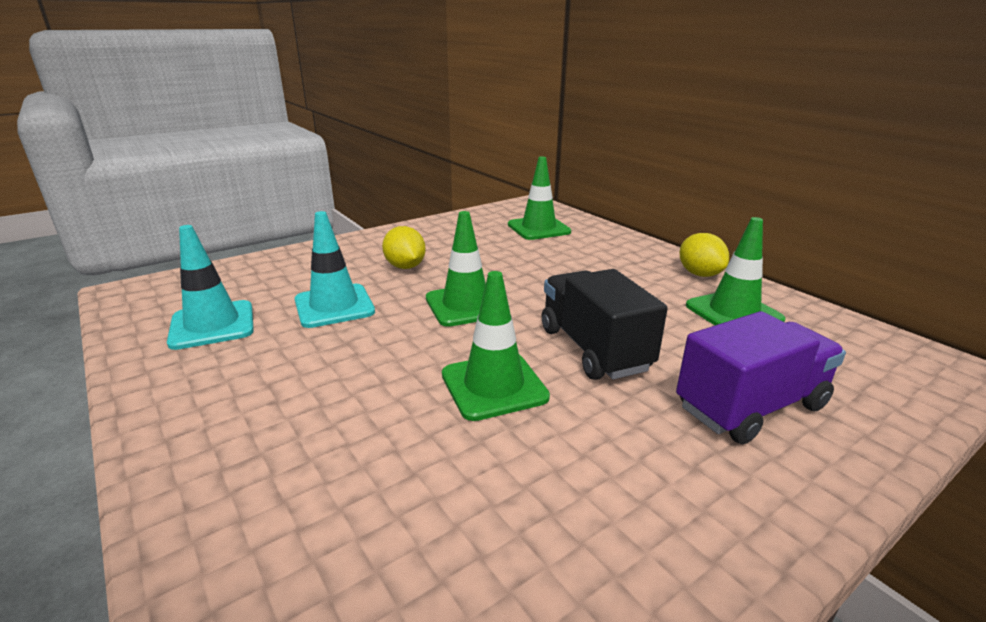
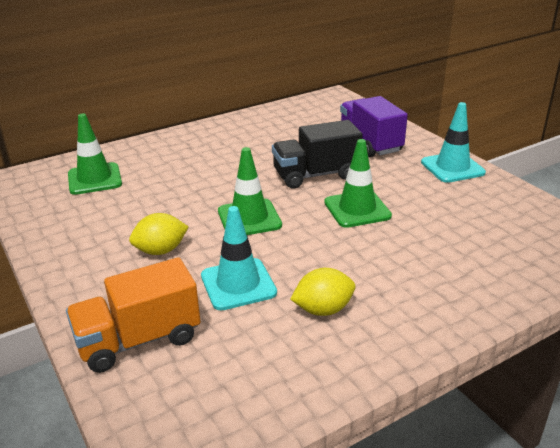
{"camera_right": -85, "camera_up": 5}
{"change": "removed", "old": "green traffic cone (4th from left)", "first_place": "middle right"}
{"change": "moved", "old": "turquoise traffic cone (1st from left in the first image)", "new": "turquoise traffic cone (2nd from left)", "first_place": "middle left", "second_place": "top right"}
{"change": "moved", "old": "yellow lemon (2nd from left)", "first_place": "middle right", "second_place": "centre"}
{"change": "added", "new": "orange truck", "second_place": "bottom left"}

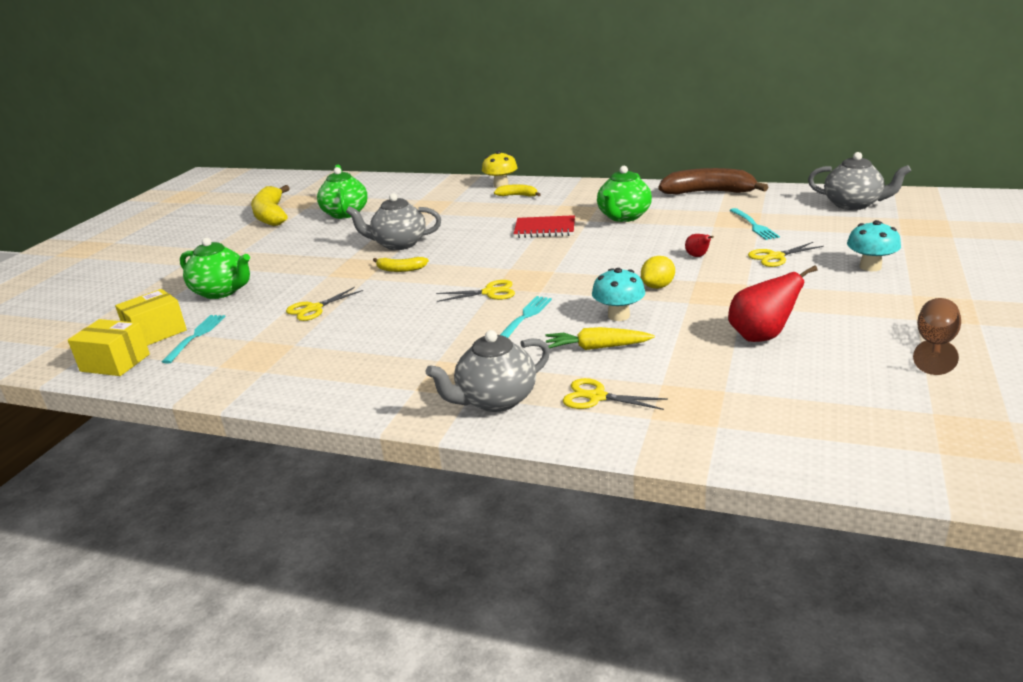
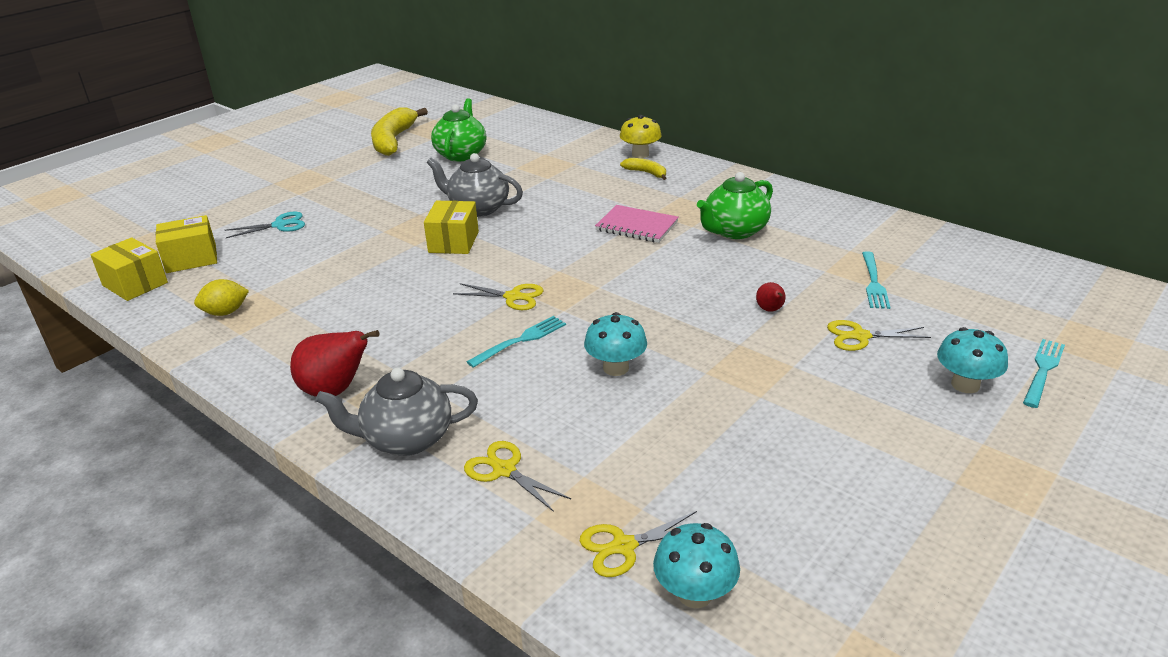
{"camera_right": 20, "camera_up": 5}
{"change": "removed", "old": "grey teapot (3rd from left)", "first_place": "top right"}
{"change": "removed", "old": "brown banana", "first_place": "top right"}
{"change": "recoloured", "old": "red notebook", "new": "pink notebook", "first_place": "top centre", "second_place": "centre"}
{"change": "replaced", "old": "green teapot (1st from left)", "new": "turquoise scissors", "first_place": "middle left", "second_place": "middle left"}
{"change": "moved", "old": "yellow lemon", "first_place": "centre", "second_place": "middle left"}
{"change": "replaced", "old": "yellow banana (2nd from left)", "new": "yellow box (3rd from left)", "first_place": "centre", "second_place": "centre"}
{"change": "moved", "old": "red pear (2nd from left in the first image)", "new": "red pear (1st from left)", "first_place": "middle right", "second_place": "middle left"}
{"change": "moved", "old": "yellow scissors (1st from left in the first image)", "new": "yellow scissors (3rd from left)", "first_place": "middle left", "second_place": "bottom centre"}
{"change": "removed", "old": "brown goblet", "first_place": "middle right"}
{"change": "moved", "old": "turquoise fork (1st from left in the first image)", "new": "turquoise fork (3rd from left)", "first_place": "middle left", "second_place": "middle right"}
{"change": "removed", "old": "yellow carrot", "first_place": "centre"}
{"change": "added", "new": "turquoise mushroom (2nd from left)", "second_place": "bottom centre"}

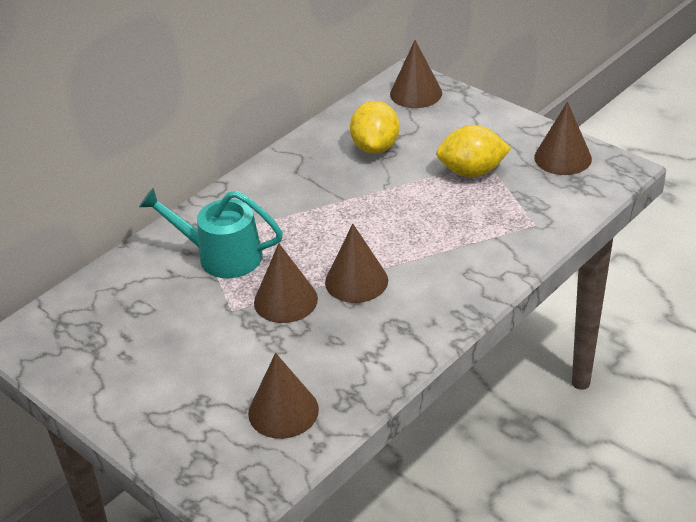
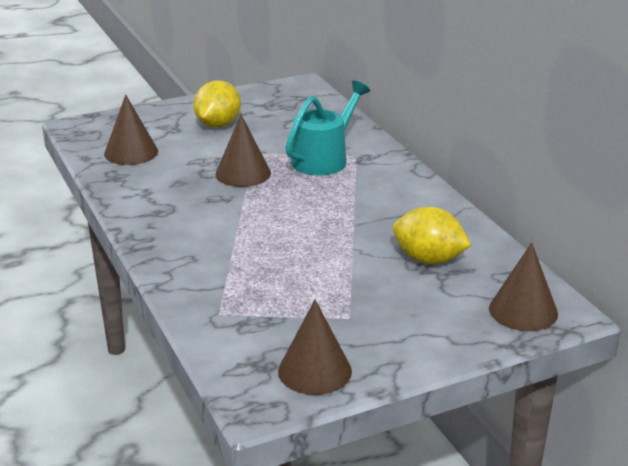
{"camera_right": 110, "camera_up": -10}
{"change": "moved", "old": "yellow lemon (2nd from left in the first image)", "new": "yellow lemon (1st from left)", "first_place": "top right", "second_place": "top centre"}
{"change": "removed", "old": "brown cone (3rd from left)", "first_place": "centre"}

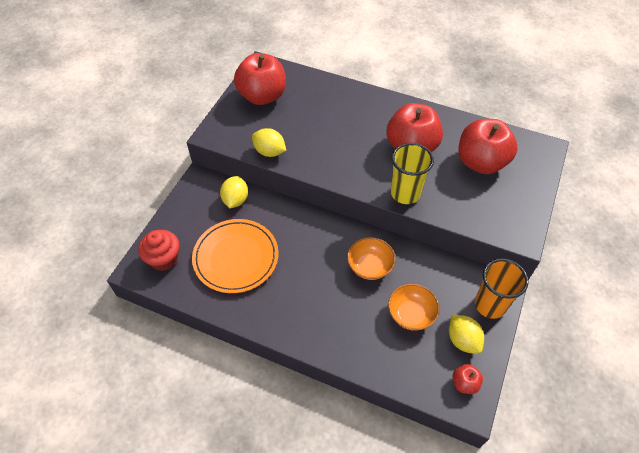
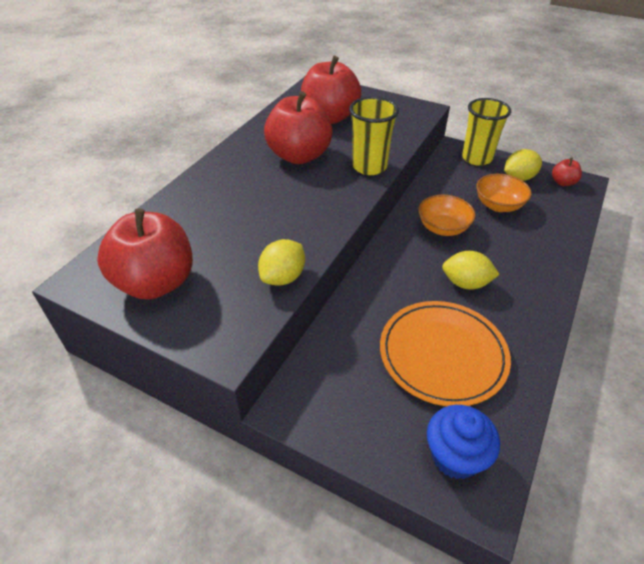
{"camera_right": -85, "camera_up": -10}
{"change": "moved", "old": "yellow lemon (1st from left in the first image)", "new": "yellow lemon (2nd from left)", "first_place": "centre", "second_place": "middle right"}
{"change": "recoloured", "old": "red cupcake", "new": "blue cupcake", "first_place": "middle left", "second_place": "bottom right"}
{"change": "recoloured", "old": "orange cup", "new": "yellow cup (2nd from left)", "first_place": "middle right", "second_place": "top right"}

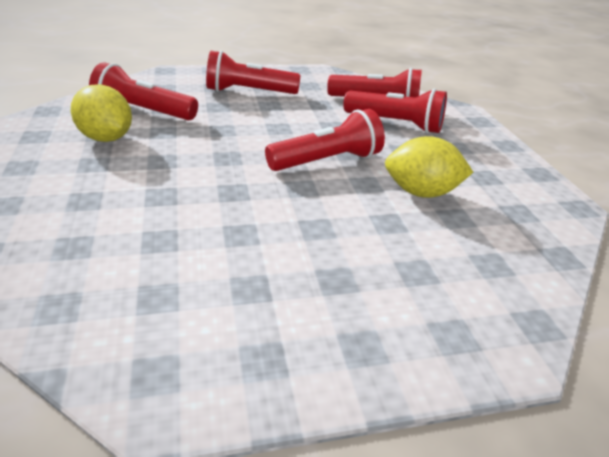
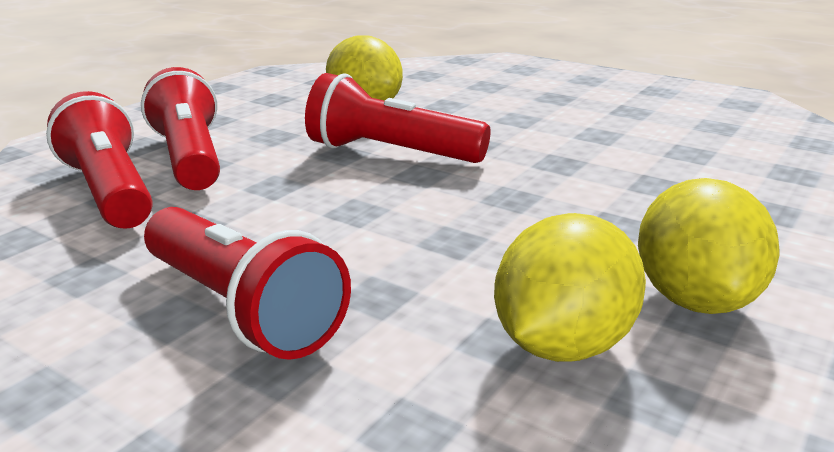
{"camera_right": -130, "camera_up": -10}
{"change": "replaced", "old": "red flashlight (1st from left)", "new": "yellow lemon (2nd from left)", "first_place": "top left", "second_place": "middle right"}

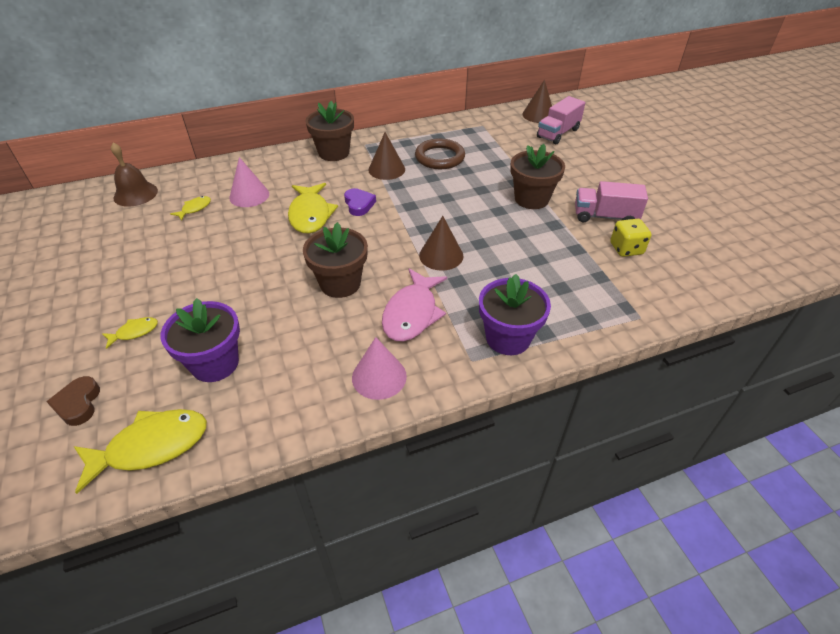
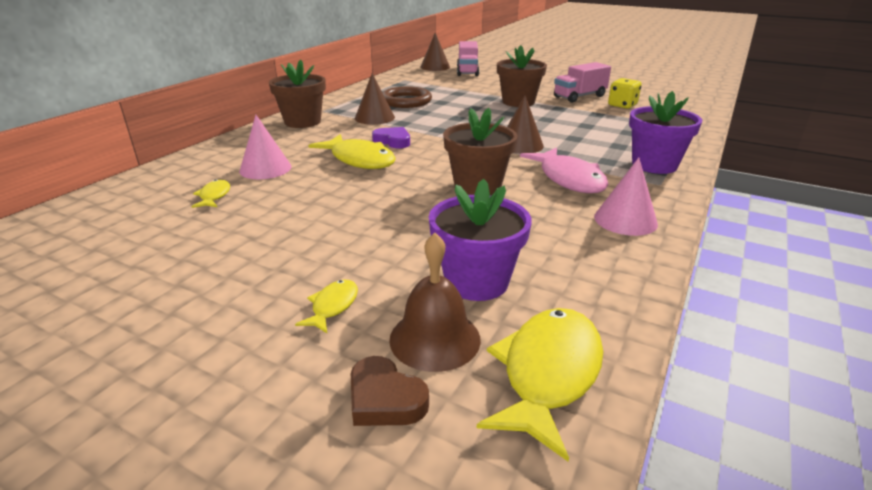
{"camera_right": -40, "camera_up": -15}
{"change": "moved", "old": "brown bell", "first_place": "top left", "second_place": "centre"}

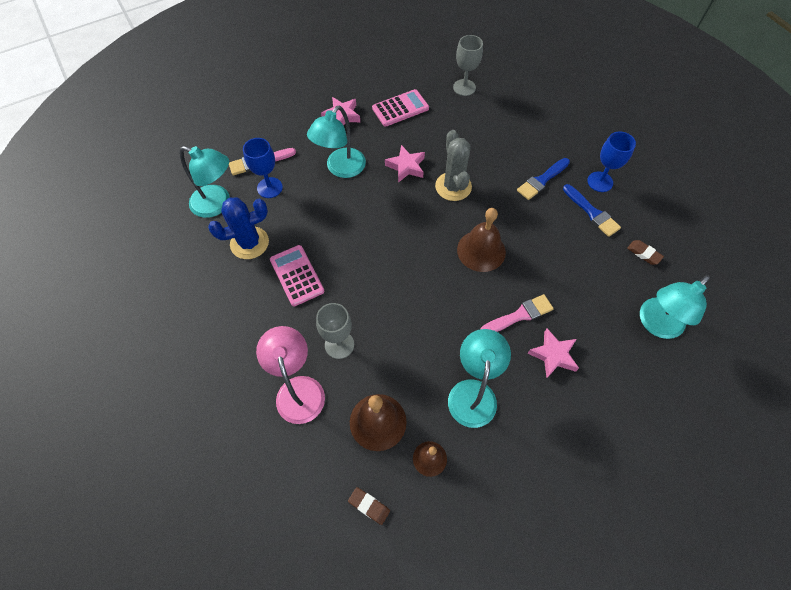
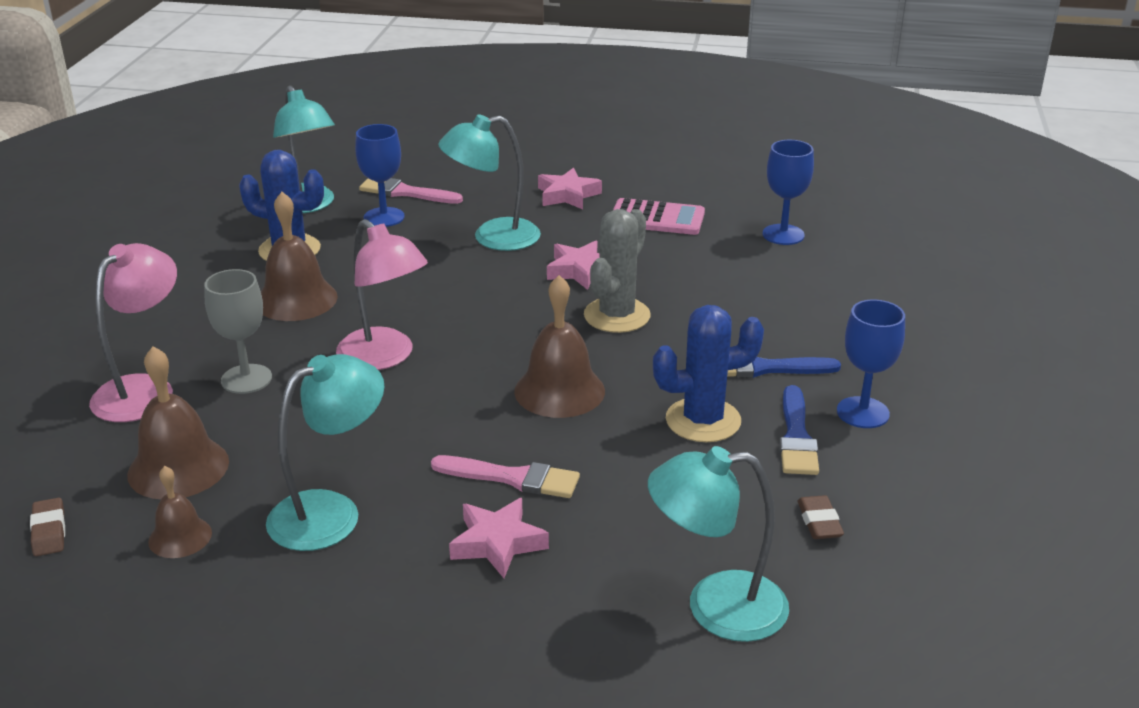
{"camera_right": 40, "camera_up": -30}
{"change": "recoloured", "old": "grey goblet (2nd from left)", "new": "blue goblet (2nd from left)", "first_place": "top centre", "second_place": "top right"}
{"change": "replaced", "old": "pink calculator (1st from left)", "new": "brown bell (3rd from left)", "first_place": "centre", "second_place": "middle left"}
{"change": "added", "new": "pink lamp (2nd from left)", "second_place": "centre"}
{"change": "added", "new": "blue cactus (2nd from left)", "second_place": "centre"}

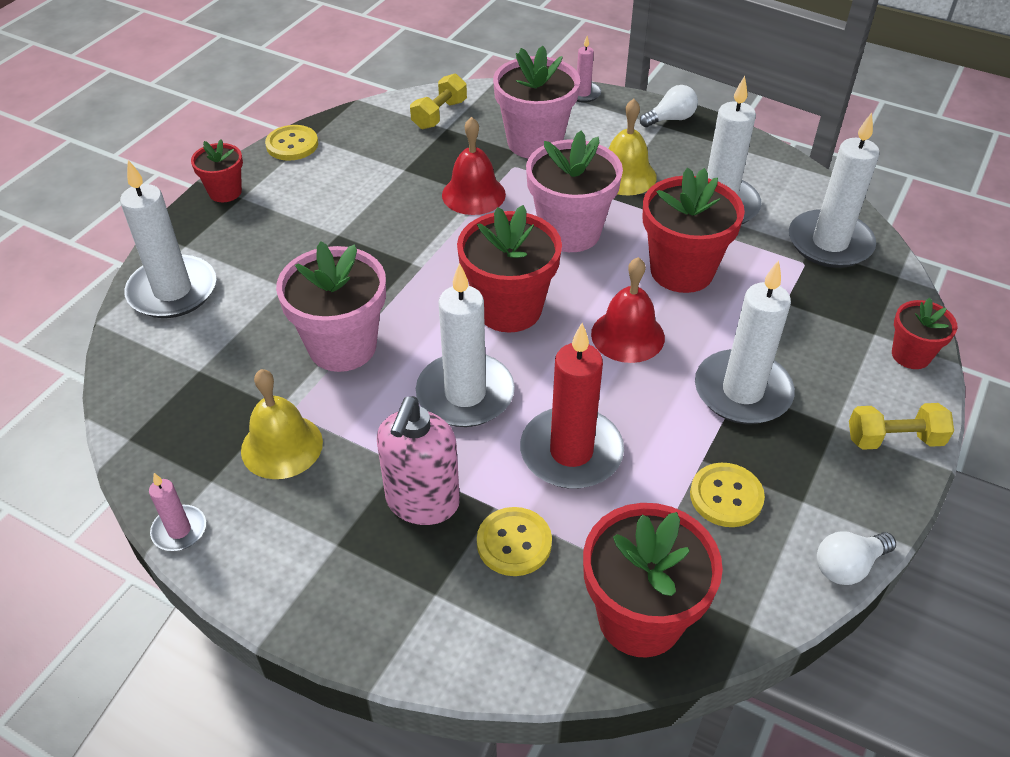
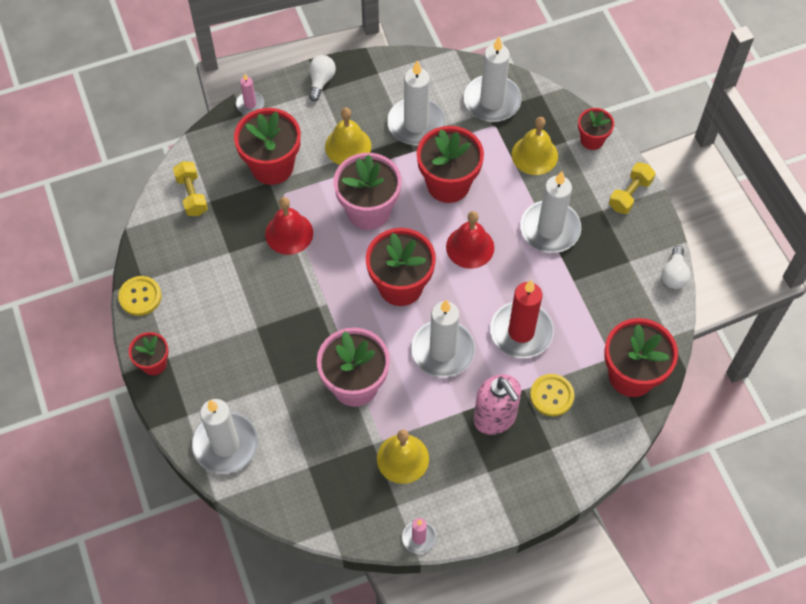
{"camera_right": -50, "camera_up": 15}
{"change": "recoloured", "old": "pink flower pot (2nd from left)", "new": "red flower pot (2nd from left)", "first_place": "top centre", "second_place": "top left"}
{"change": "removed", "old": "yellow button (3rd from left)", "first_place": "middle right"}
{"change": "added", "new": "yellow bell (3rd from left)", "second_place": "top centre"}

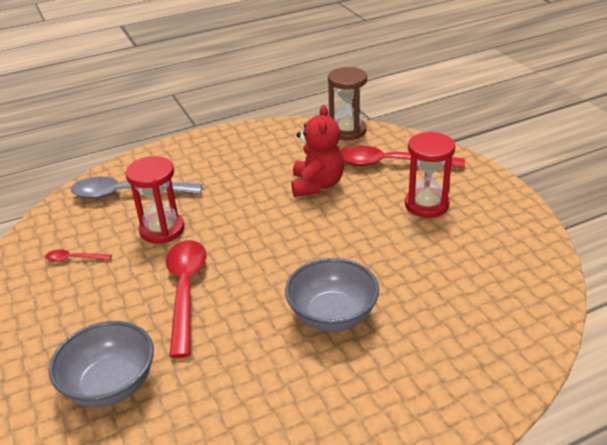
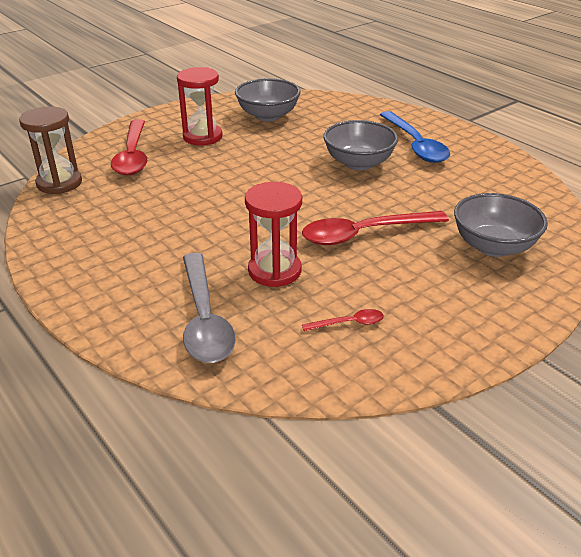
{"camera_right": -105, "camera_up": 0}
{"change": "removed", "old": "red teddy bear", "first_place": "centre"}
{"change": "turned", "old": "red spoon (1st from left in the first image)", "first_place": "middle left", "second_place": "centre", "degrees": -90}
{"change": "added", "new": "grey bowl (1st from left)", "second_place": "top centre"}
{"change": "added", "new": "blue spoon", "second_place": "top right"}

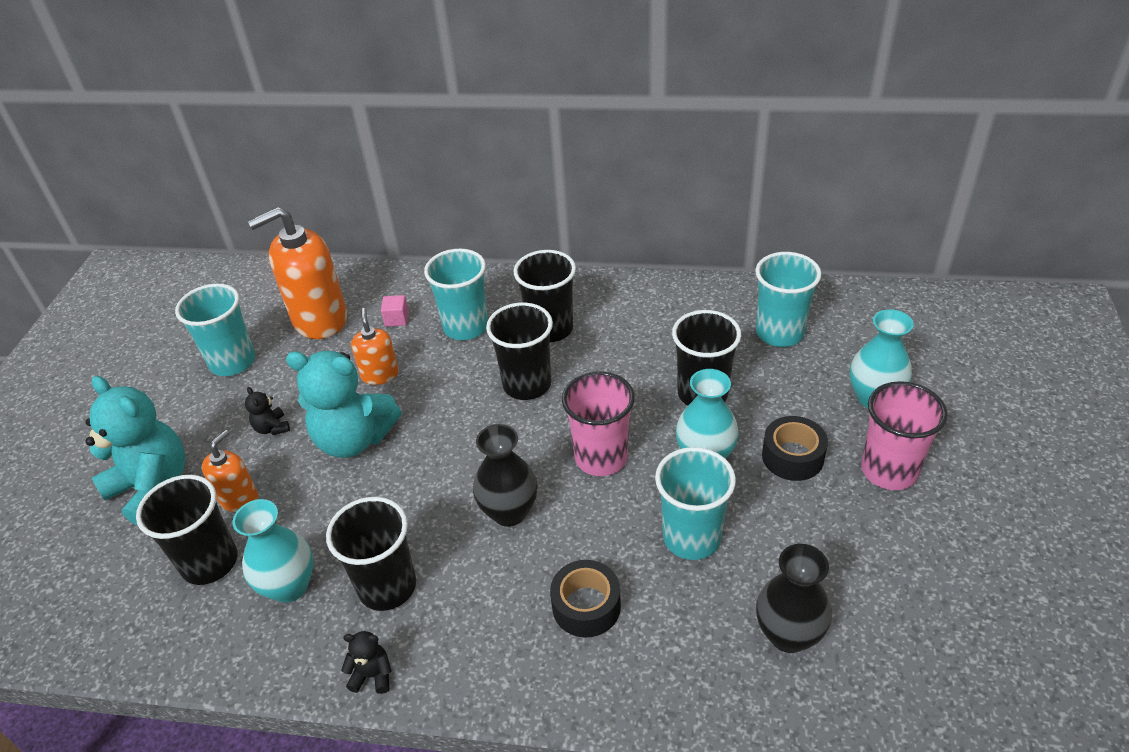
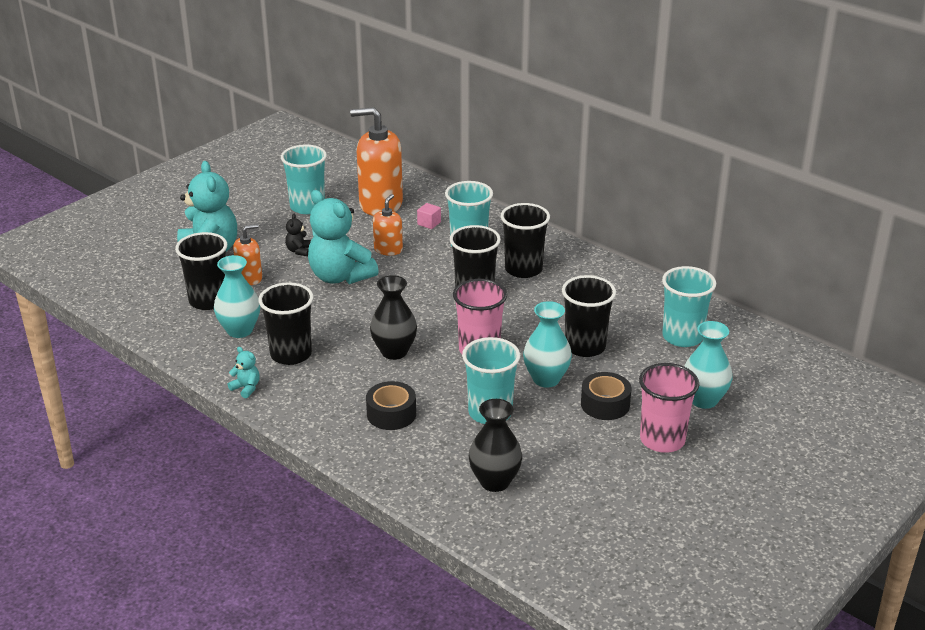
{"camera_right": 30, "camera_up": -10}
{"change": "recoloured", "old": "black teddy bear (2nd from left)", "new": "turquoise teddy bear (2nd from left)", "first_place": "bottom left", "second_place": "middle left"}

